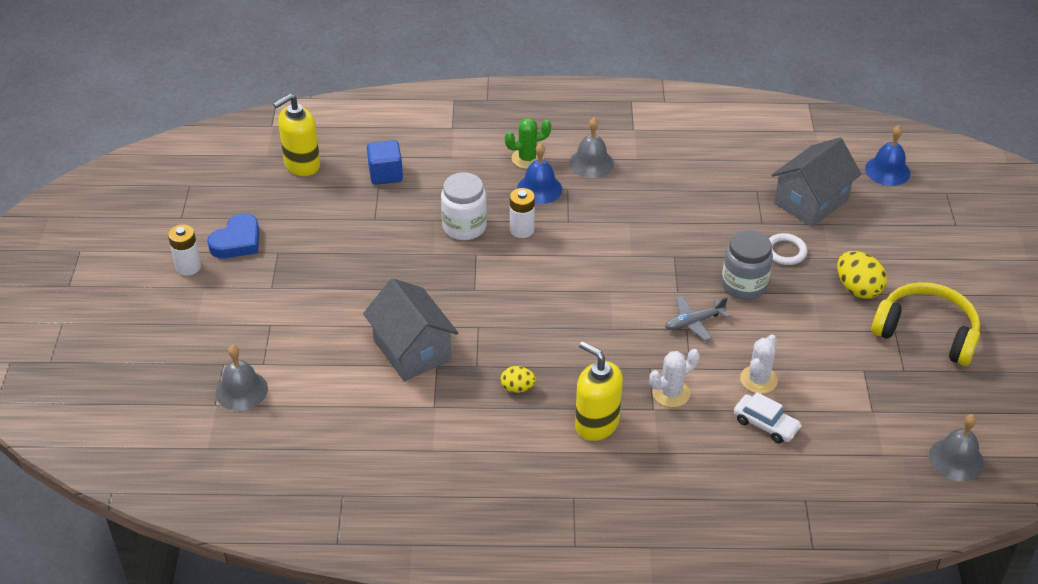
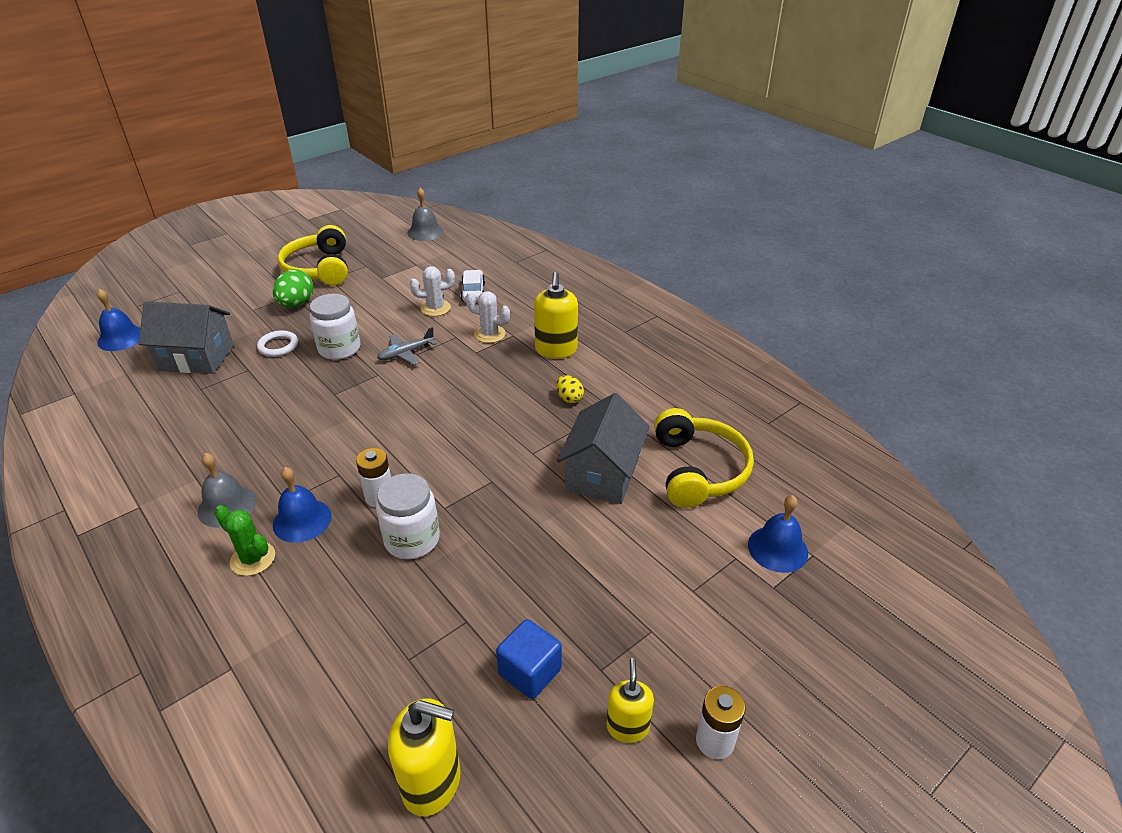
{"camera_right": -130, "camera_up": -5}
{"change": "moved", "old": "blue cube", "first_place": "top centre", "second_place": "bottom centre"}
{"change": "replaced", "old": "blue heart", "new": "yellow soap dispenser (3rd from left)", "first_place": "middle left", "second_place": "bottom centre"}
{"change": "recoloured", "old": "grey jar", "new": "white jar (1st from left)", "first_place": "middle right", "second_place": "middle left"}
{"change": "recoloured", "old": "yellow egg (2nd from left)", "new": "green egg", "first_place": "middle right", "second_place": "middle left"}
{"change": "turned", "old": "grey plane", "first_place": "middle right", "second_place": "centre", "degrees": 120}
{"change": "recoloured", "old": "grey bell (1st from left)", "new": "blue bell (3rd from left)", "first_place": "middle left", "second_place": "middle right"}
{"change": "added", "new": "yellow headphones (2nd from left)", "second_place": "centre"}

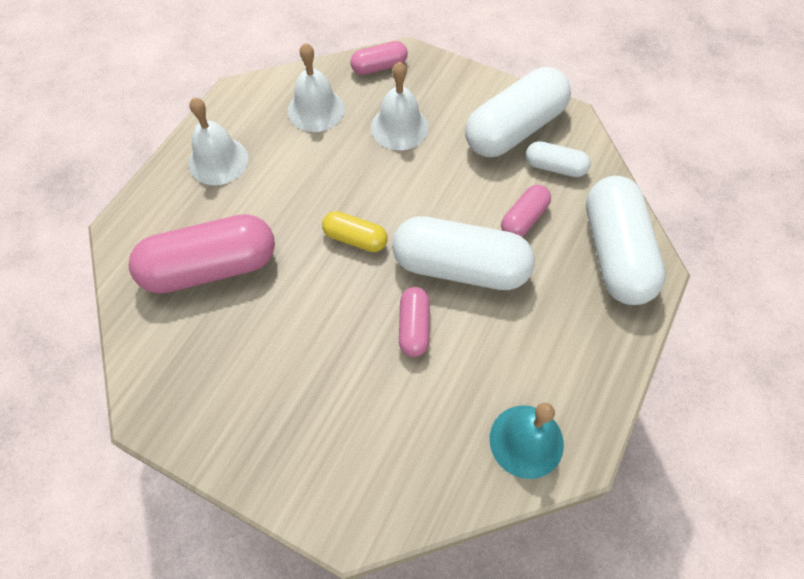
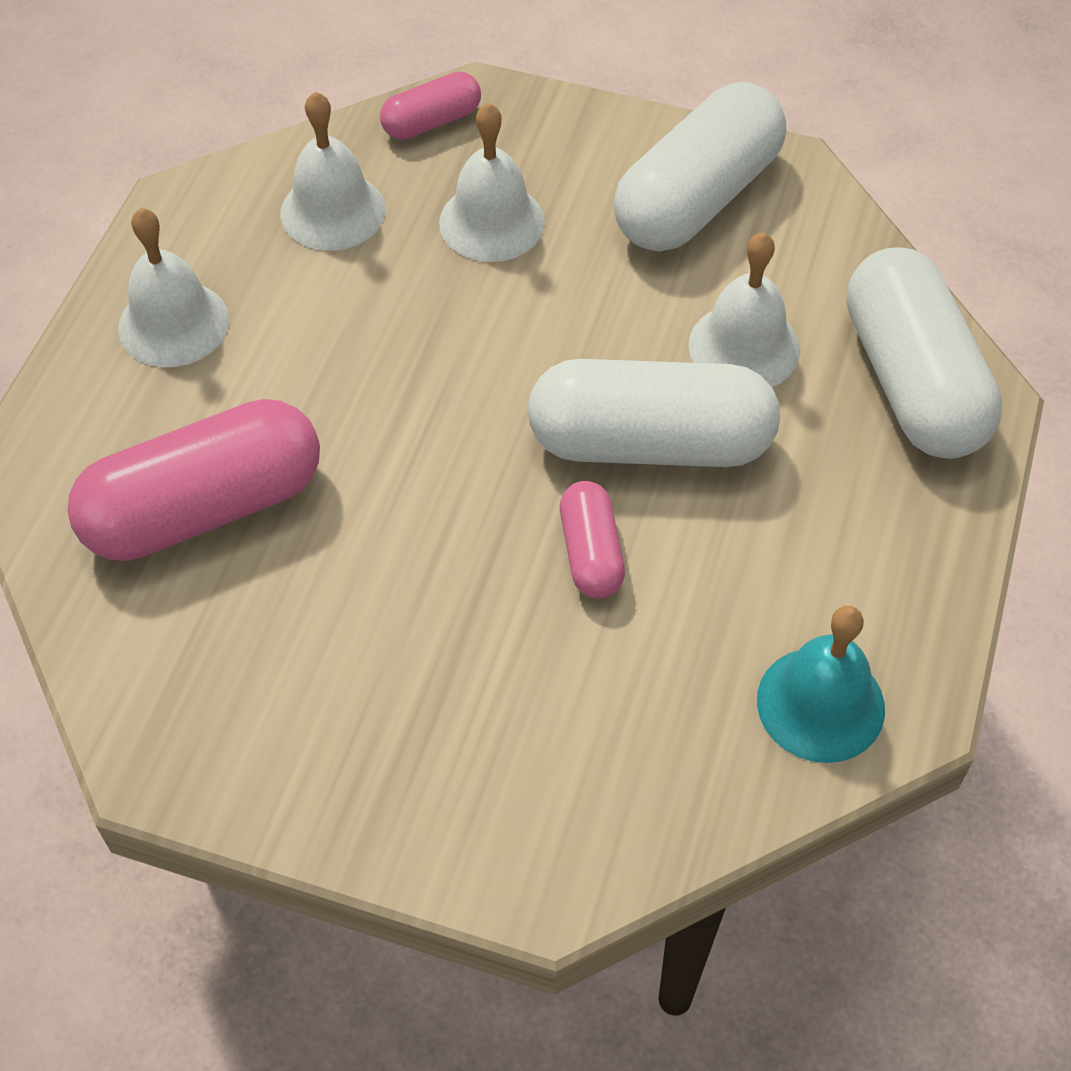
{"camera_right": -10, "camera_up": -5}
{"change": "removed", "old": "white capsule (3rd from left)", "first_place": "top right"}
{"change": "replaced", "old": "pink capsule (4th from left)", "new": "white bell (4th from left)", "first_place": "centre", "second_place": "top right"}
{"change": "removed", "old": "yellow capsule", "first_place": "centre"}

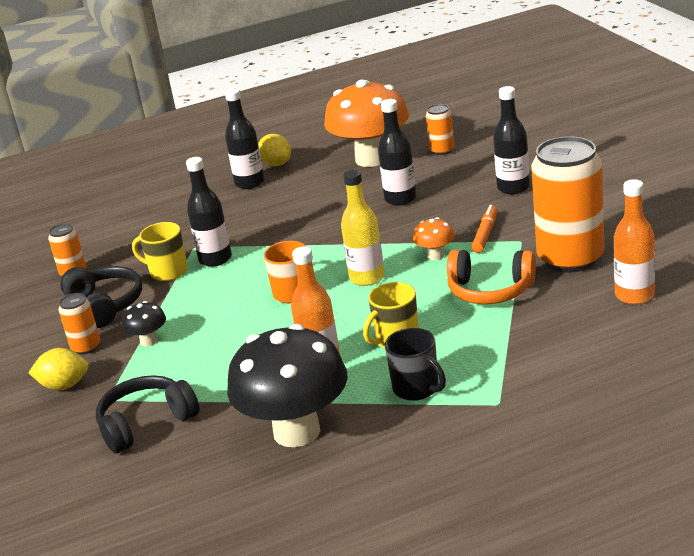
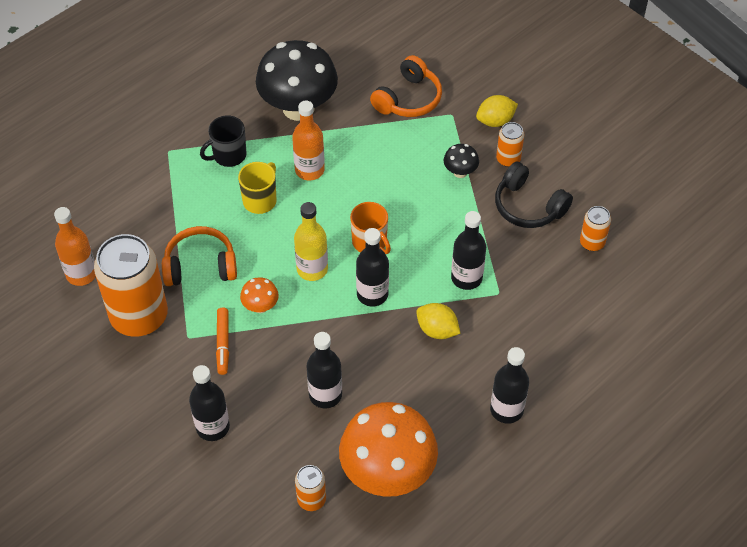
{"camera_right": 155, "camera_up": 25}
{"change": "moved", "old": "yellow lemon (2nd from left in the first image)", "new": "yellow lemon (1st from left)", "first_place": "top centre", "second_place": "centre"}
{"change": "removed", "old": "yellow mug (1st from left)", "first_place": "middle left"}
{"change": "turned", "old": "black mug", "first_place": "centre", "second_place": "top left", "degrees": -60}
{"change": "recoloured", "old": "black headphones (2nd from left)", "new": "orange headphones (2nd from left)", "first_place": "bottom left", "second_place": "top centre"}
{"change": "added", "new": "black bottle (3rd from left)", "second_place": "centre"}

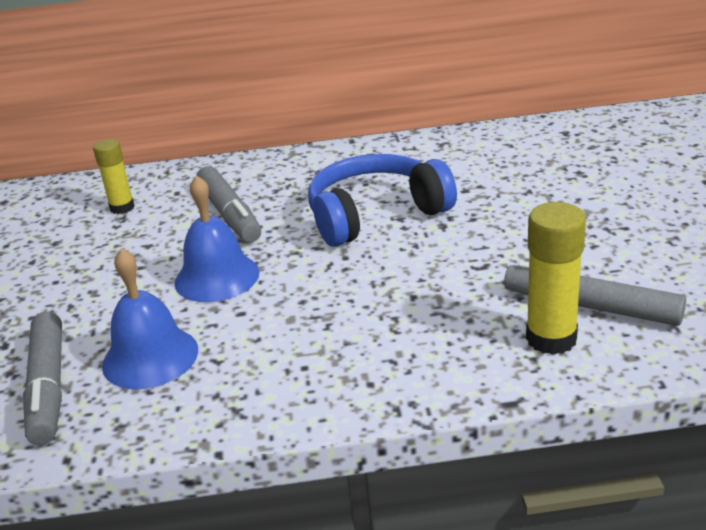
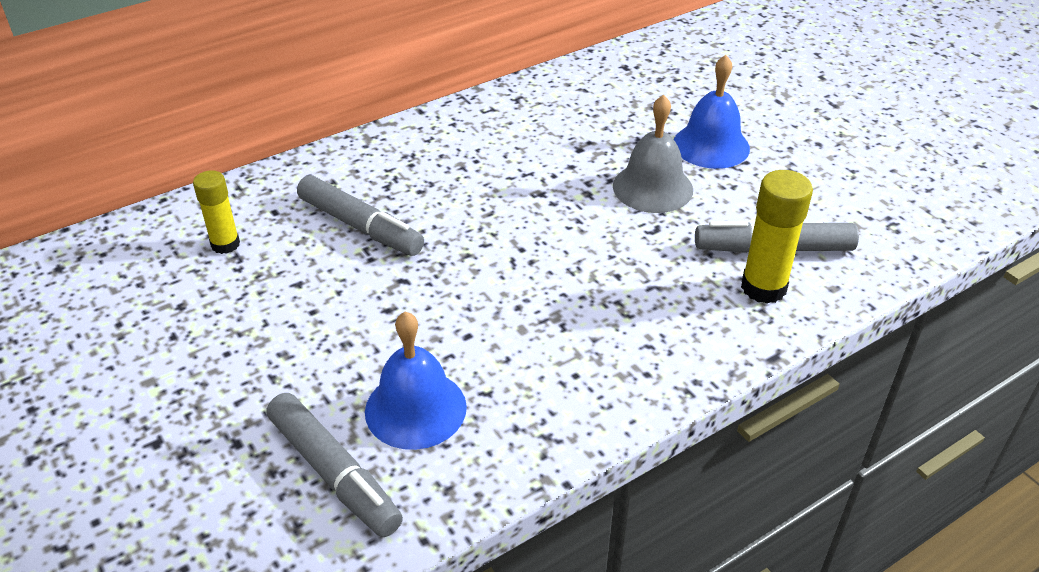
{"camera_right": -30, "camera_up": 10}
{"change": "removed", "old": "blue headphones", "first_place": "centre"}
{"change": "moved", "old": "blue bell (2nd from left)", "first_place": "middle left", "second_place": "top right"}
{"change": "added", "new": "grey bell", "second_place": "top centre"}

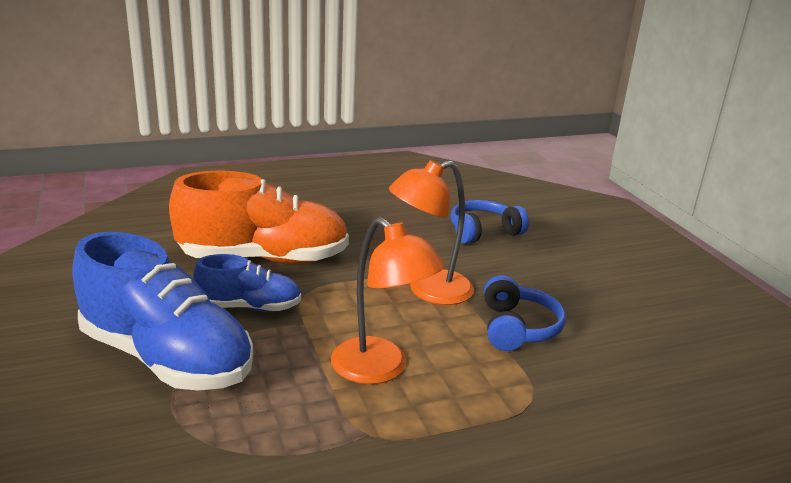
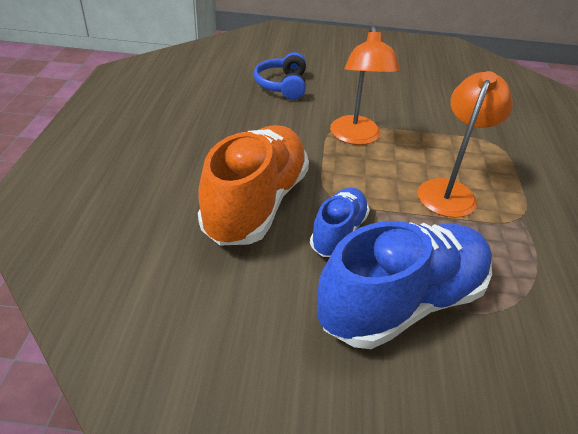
{"camera_right": -65, "camera_up": 15}
{"change": "turned", "old": "orange lamp (1st from left in the first image)", "first_place": "centre", "second_place": "top right", "degrees": -45}
{"change": "removed", "old": "blue headphones (2nd from left)", "first_place": "centre"}

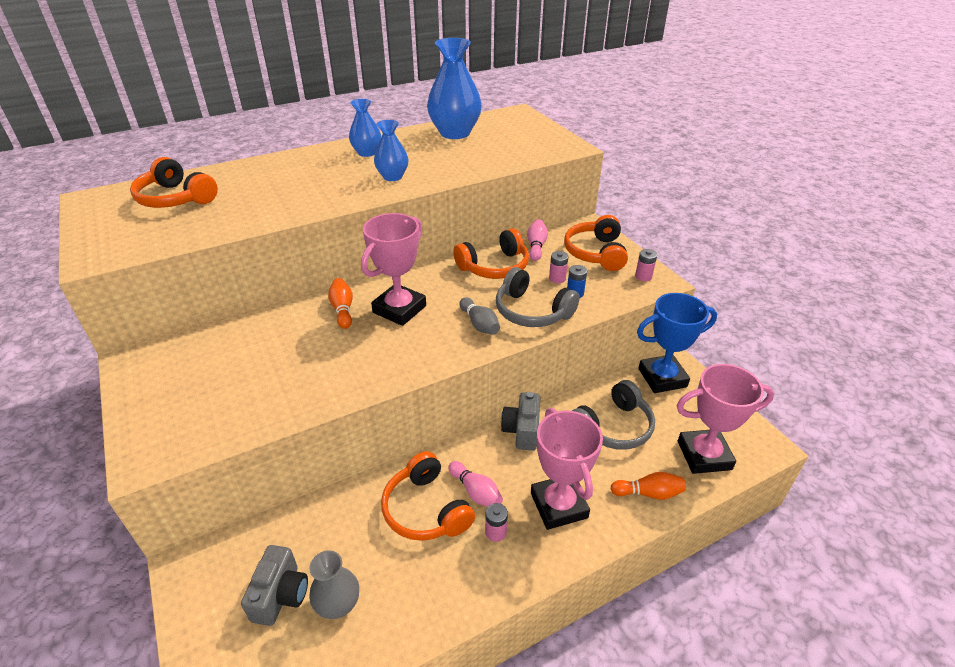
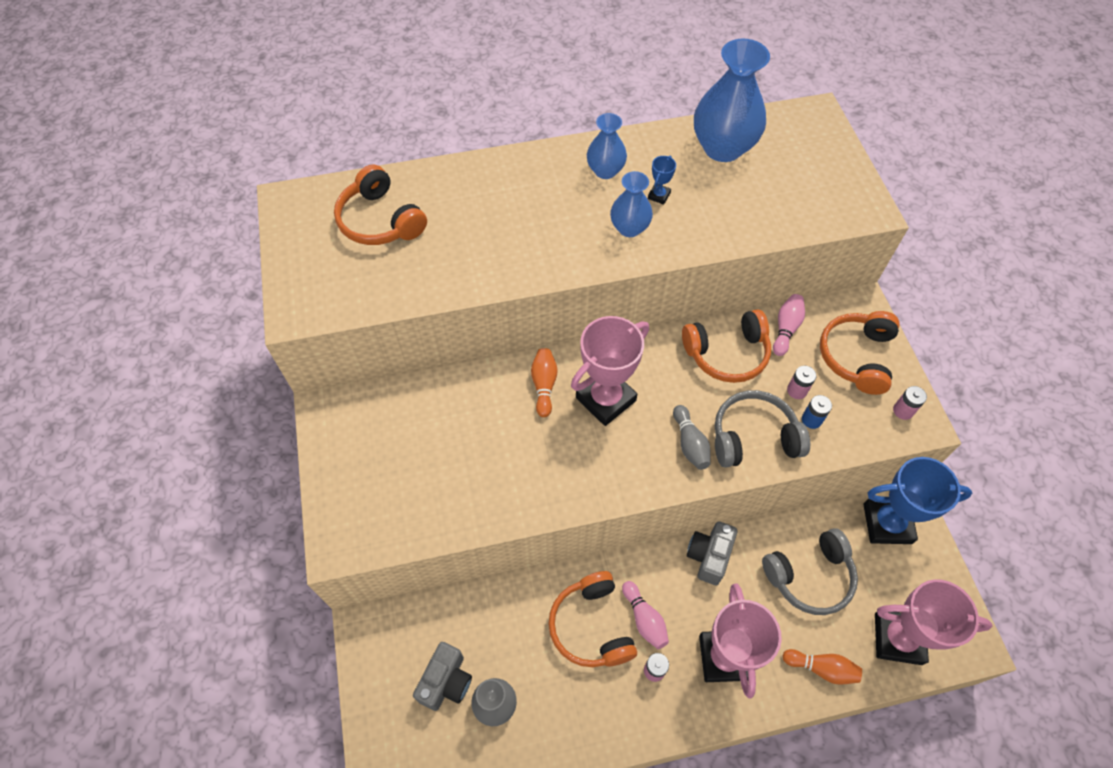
{"camera_right": 15, "camera_up": 20}
{"change": "turned", "old": "grey headphones (1st from left)", "first_place": "centre", "second_place": "middle right", "degrees": 120}
{"change": "added", "new": "blue trophy (1st from left)", "second_place": "top centre"}

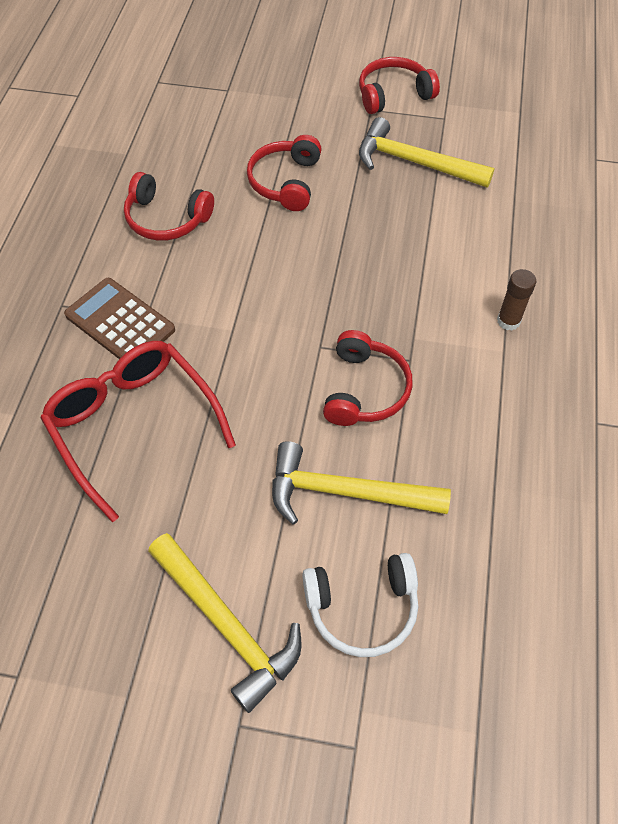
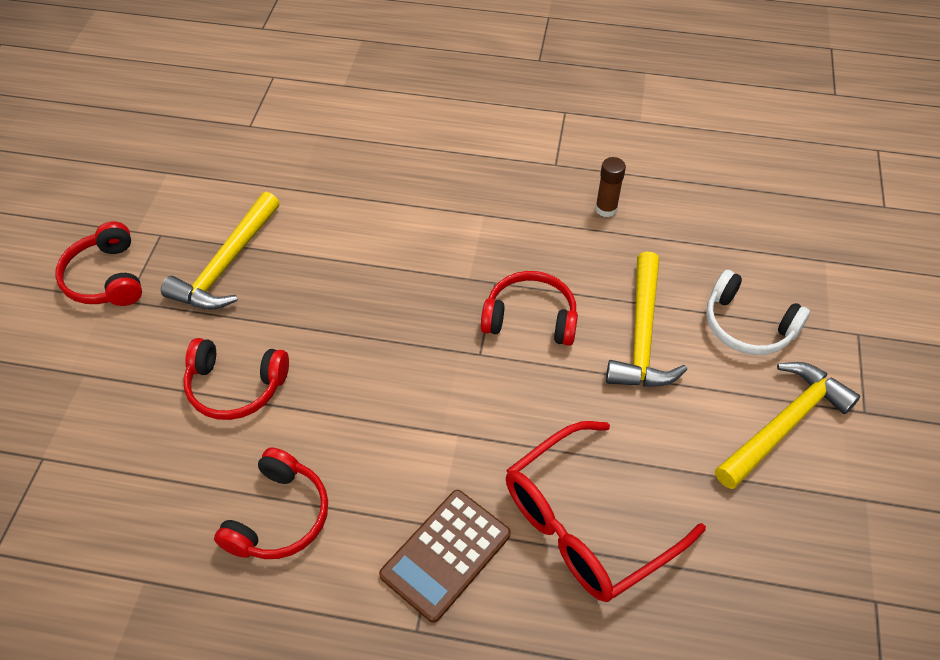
{"camera_right": -90, "camera_up": -5}
{"change": "moved", "old": "brown glue stick", "first_place": "middle right", "second_place": "top centre"}
{"change": "turned", "old": "white headphones", "first_place": "bottom centre", "second_place": "middle right", "degrees": 135}

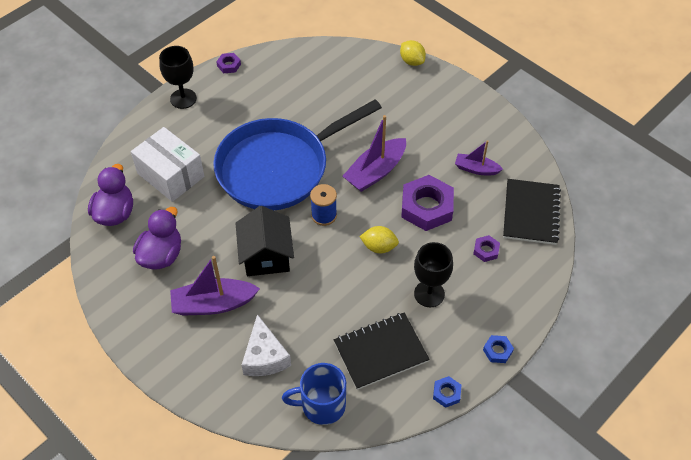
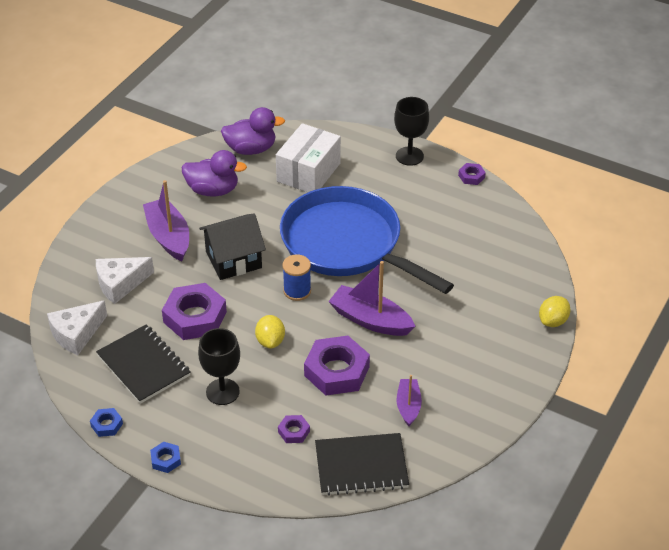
{"camera_right": 75, "camera_up": -10}
{"change": "replaced", "old": "blue mug", "new": "white cheese (1st from left)", "first_place": "bottom centre", "second_place": "middle left"}
{"change": "added", "new": "purple nut (1st from left)", "second_place": "middle left"}

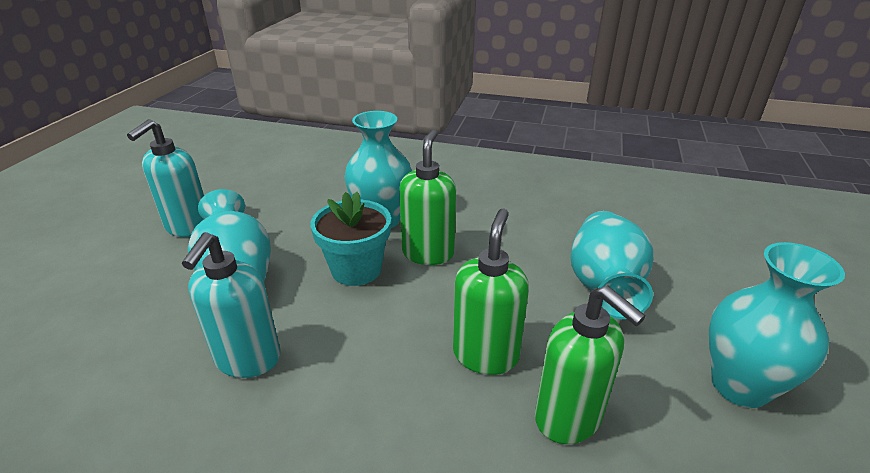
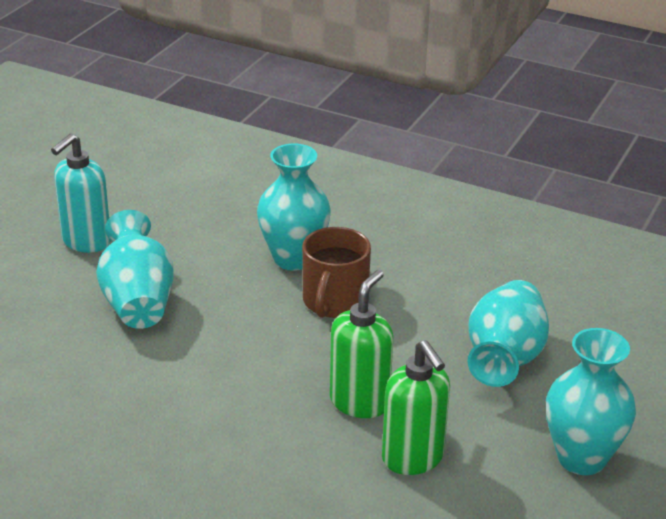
{"camera_right": 10, "camera_up": 0}
{"change": "replaced", "old": "green soap dispenser (1st from left)", "new": "brown mug", "first_place": "centre", "second_place": "centre"}
{"change": "removed", "old": "turquoise flower pot", "first_place": "centre"}
{"change": "removed", "old": "turquoise soap dispenser (2nd from left)", "first_place": "middle left"}

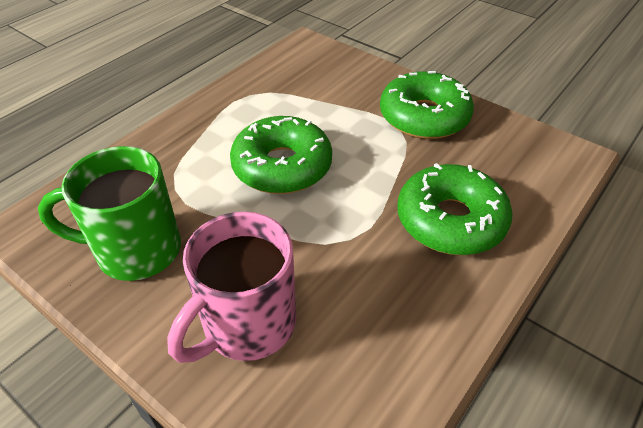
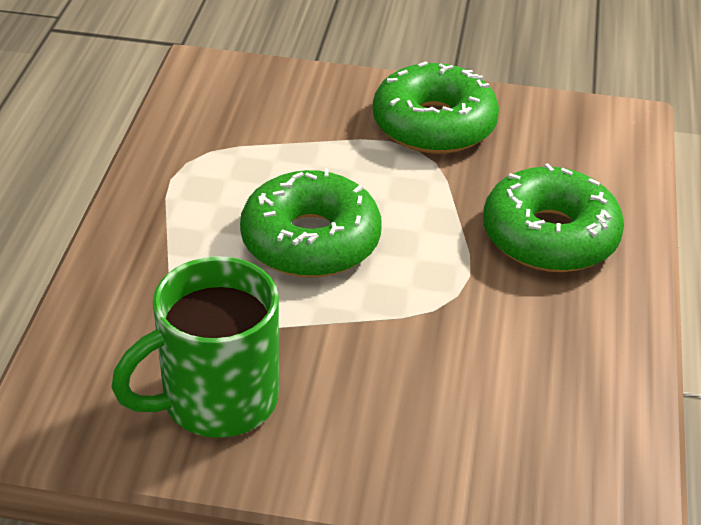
{"camera_right": -30, "camera_up": -5}
{"change": "removed", "old": "pink mug", "first_place": "bottom centre"}

